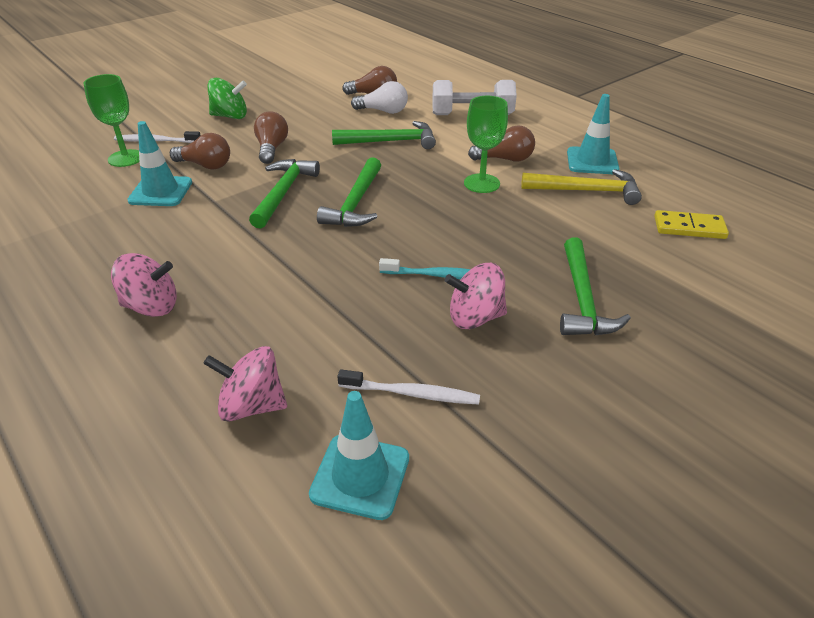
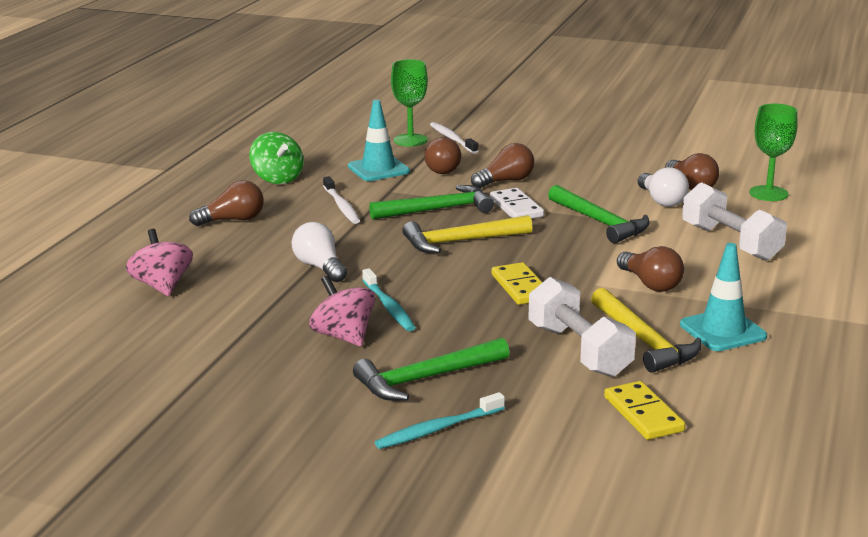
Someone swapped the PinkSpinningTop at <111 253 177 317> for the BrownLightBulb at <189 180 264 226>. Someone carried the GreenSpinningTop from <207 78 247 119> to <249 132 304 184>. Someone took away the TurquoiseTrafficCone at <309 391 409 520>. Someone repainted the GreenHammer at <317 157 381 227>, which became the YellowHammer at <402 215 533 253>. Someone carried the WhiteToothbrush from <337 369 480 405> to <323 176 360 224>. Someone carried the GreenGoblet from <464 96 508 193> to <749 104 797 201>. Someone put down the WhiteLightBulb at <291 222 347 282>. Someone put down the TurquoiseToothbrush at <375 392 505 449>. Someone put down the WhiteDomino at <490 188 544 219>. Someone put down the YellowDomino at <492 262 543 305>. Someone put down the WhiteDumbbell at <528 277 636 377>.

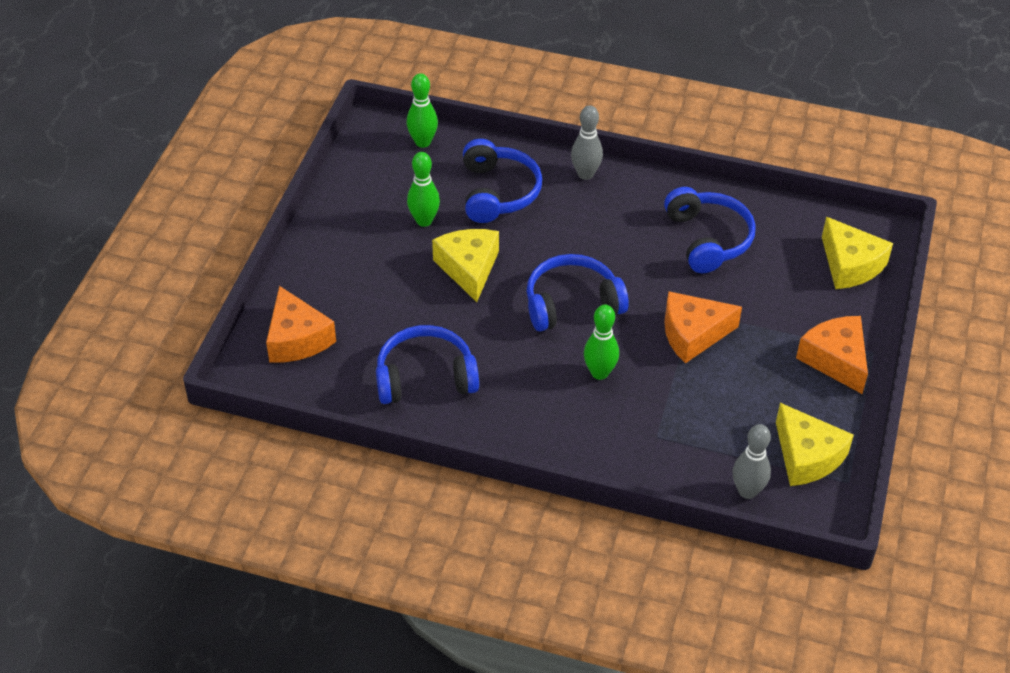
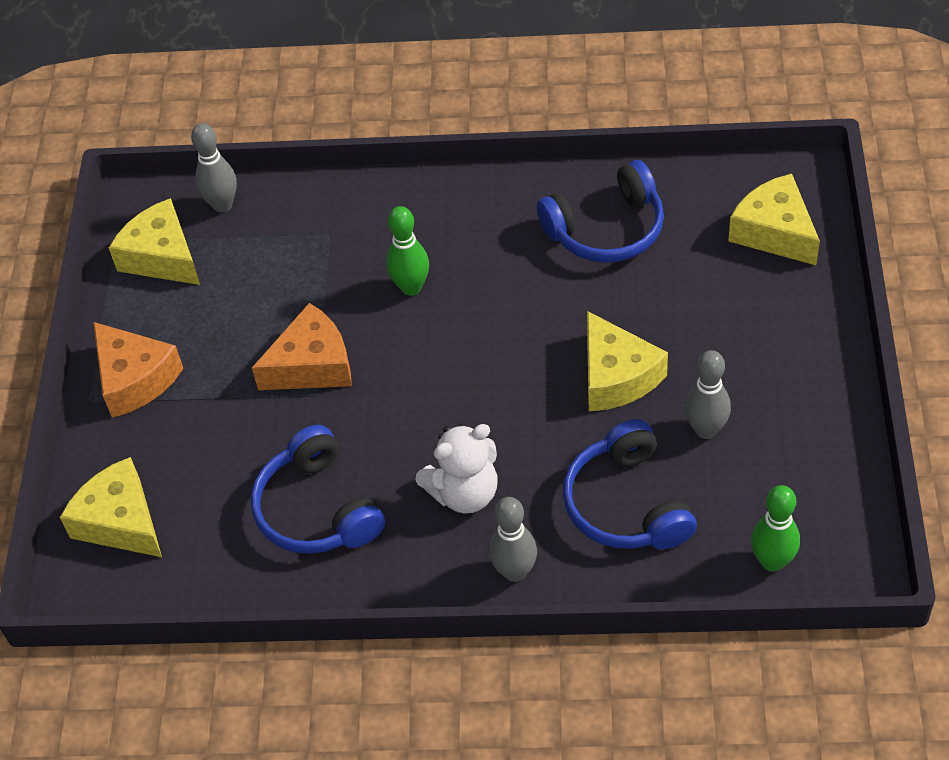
Someone repainted the OrangeCheese at <266 286 336 363>, which became the YellowCheese at <728 174 820 265>. Someone repainted the GreenBowlingPin at <407 152 440 227>, which became the GreyBowlingPin at <685 350 731 439>. Someone took away the BlueHeadphones at <527 254 629 331>. Someone put down the WhiteTeddyBear at <416 424 497 514>.

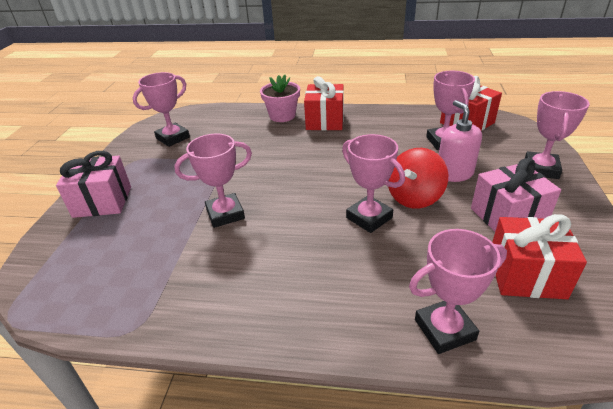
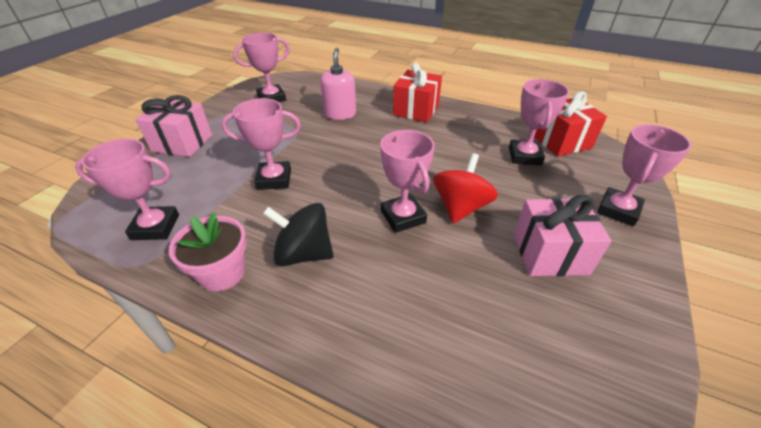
Someone carried the PinkFlowerPot from <260 75 300 122> to <169 213 247 291>. Someone rotated the RedSpinningTop at <388 148 448 209> by 150 degrees clockwise. Someone carried the PinkTrophy from <409 229 507 354> to <75 139 179 240>. Someone carried the PinkSoapDispenser from <439 100 482 182> to <320 48 356 120>. Someone took away the RedGift at <493 214 587 299>. Someone put down the BlackSpinningTop at <263 203 334 266>.

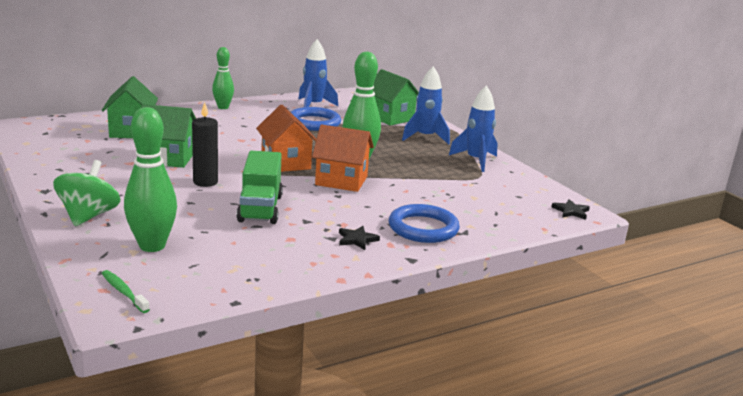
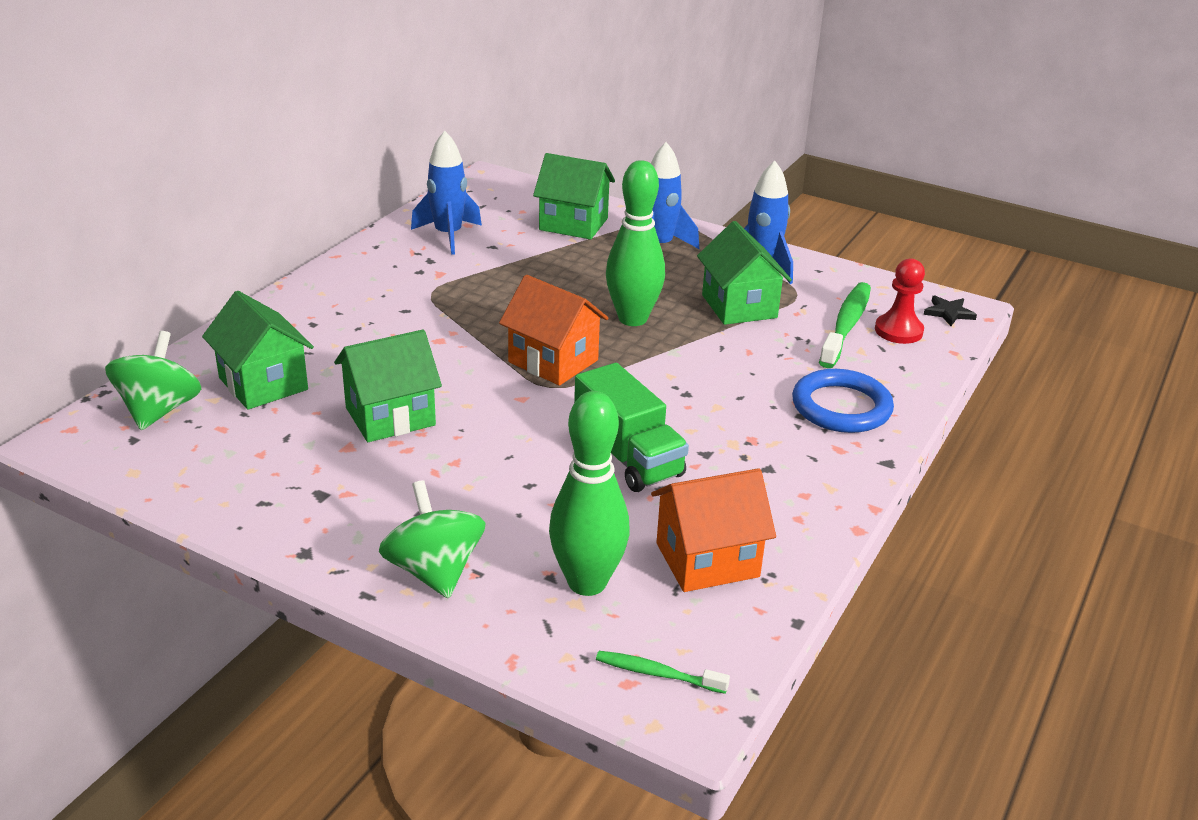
Someone took away the BlackCandle at <192 102 218 187>. Someone took away the GreenBowlingPin at <212 47 234 109>. Someone took away the BlueRing at <291 107 341 131>. Someone carried the OrangeHouse from <312 124 374 192> to <651 468 776 592>. Someone took away the BlackStar at <339 226 380 250>. Someone put down the GreenSpinningTop at <105 331 201 430>. Someone put down the GreenHouse at <697 221 792 325>. Someone put down the GreenToothbrush at <819 282 871 368>. Someone put down the RedPawn at <875 258 925 344>.

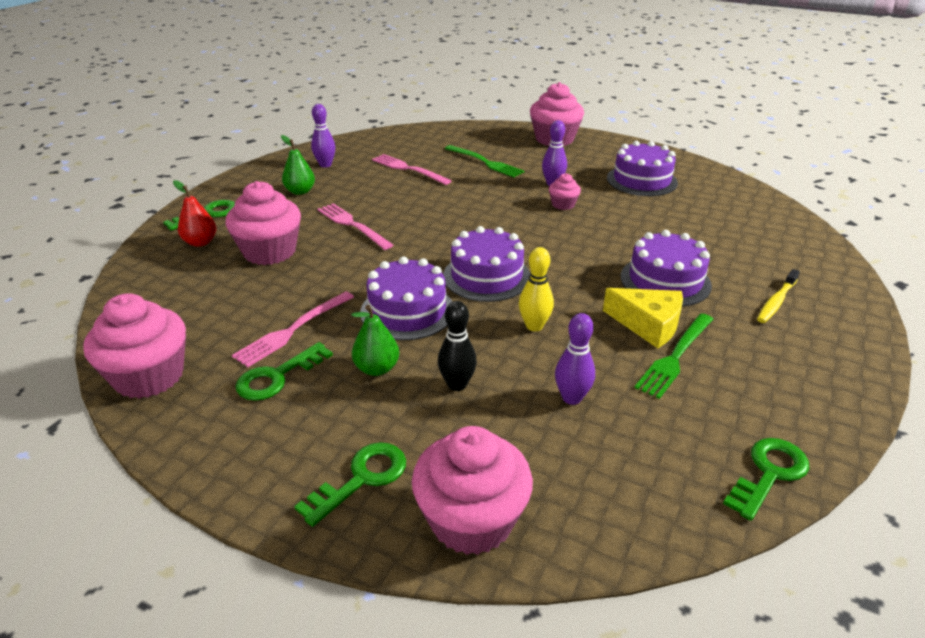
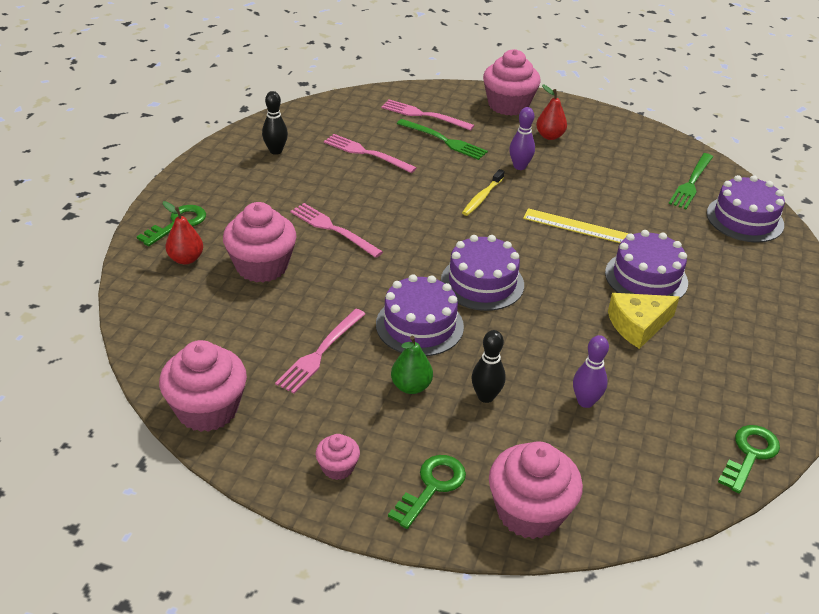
Someone took away the GreenKey at <236 342 333 401>. Someone took away the GreenPear at <281 135 315 195>. Someone repainted the PurpleBowlingPin at <311 104 335 167>, which became the BlackBowlingPin at <262 91 288 155>. Someone took away the YellowBowlingPin at <519 247 554 331>. Someone carried the PinkCupcake from <549 173 581 210> to <316 434 360 480>. Someone rotated the YellowCheese at <603 288 683 348> by 135 degrees clockwise. Someone carried the PurpleCake from <607 141 678 196> to <707 175 785 243>. Someone carried the GreenFork from <634 313 713 399> to <668 153 713 209>. Someone carried the YellowToothbrush from <757 269 800 323> to <462 169 505 216>. Someone put down the PinkFork at <381 100 475 131>. Someone put down the YellowRuler at <523 208 629 243>. Someone put down the RedPear at <536 85 567 140>.

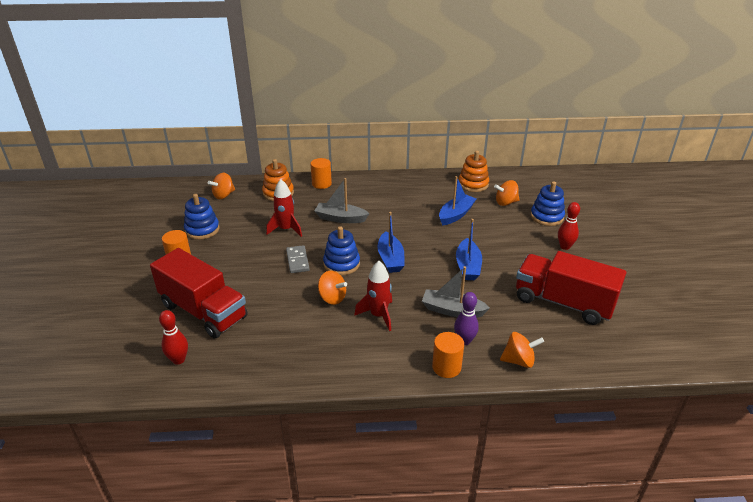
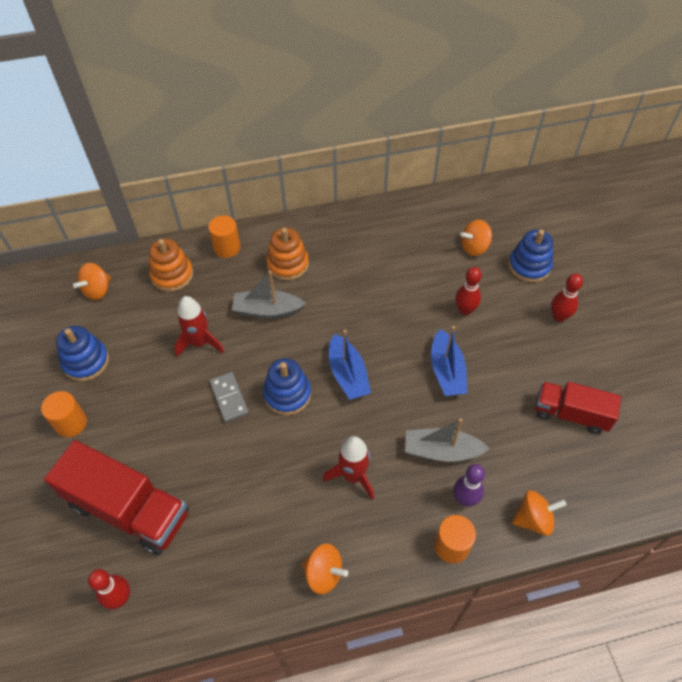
Someone carried the OrangeSpinningTop from <318 271 347 305> to <302 543 348 595>. Someone took away the BlueBoat at <439 176 476 226>. Someone carried the OrangeStackingToy from <459 151 489 192> to <266 228 309 281>. Someone scaled the RedTruck at <516 251 626 325> by 0.63. Someone put down the RedBowlingPin at <455 267 482 315>.

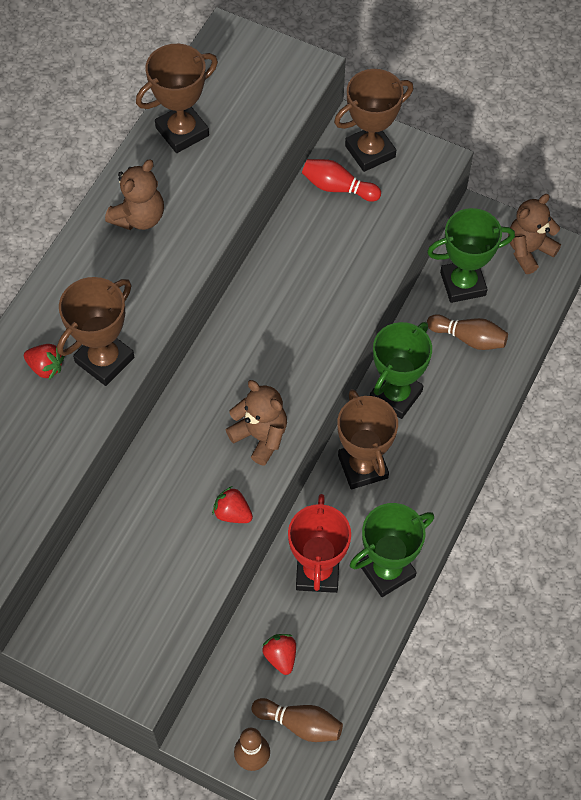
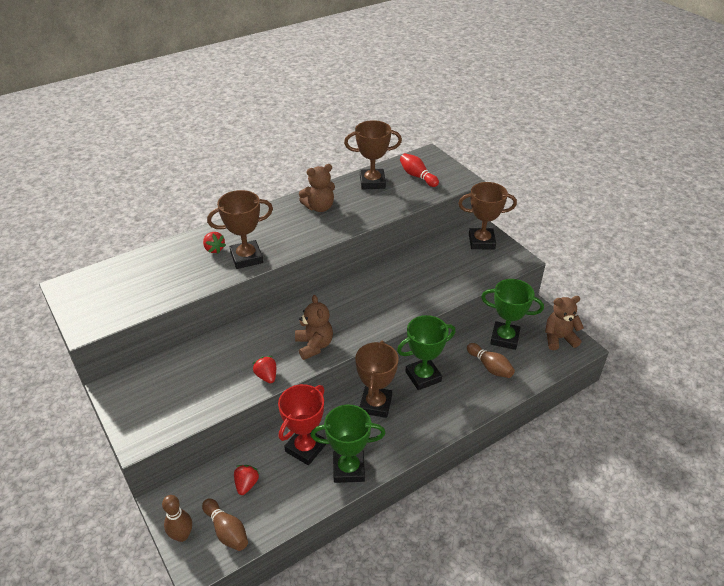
Someone carried the RedBowlingPin from <302 159 381 202> to <400 153 439 187>.

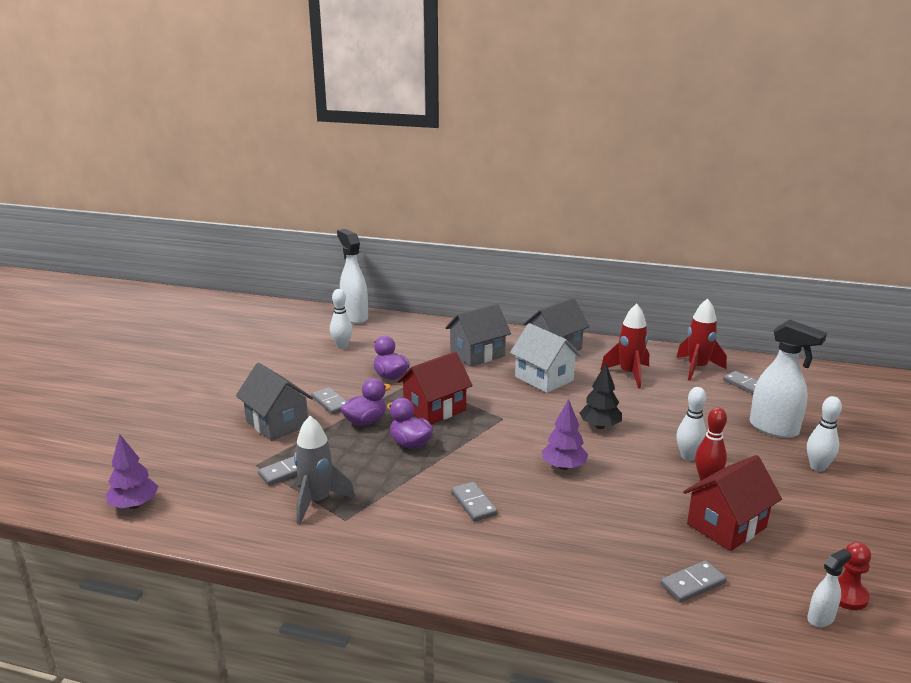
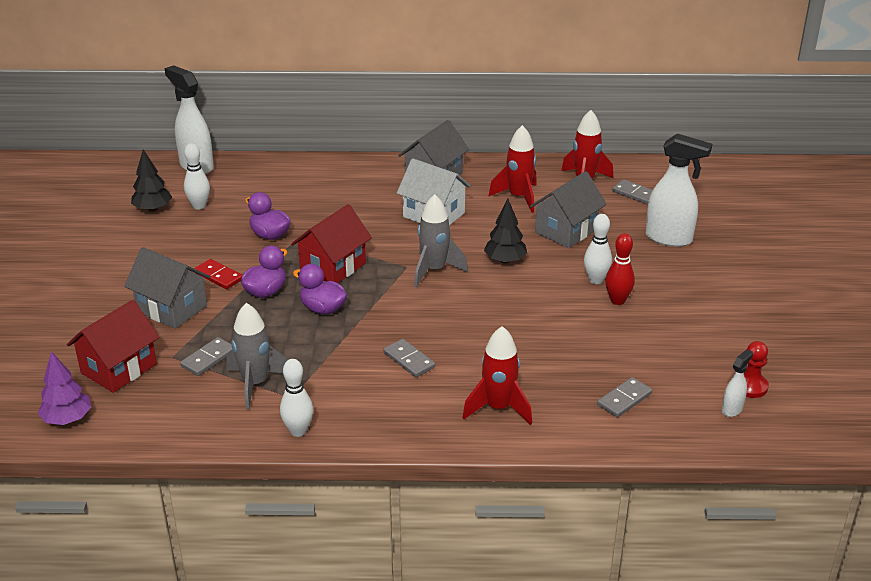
Someone repainted the GreyDomino at <311 387 347 415>, which became the RedDomino at <194 259 242 289>. Someone carried the GreyHouse from <445 304 511 367> to <530 171 607 248>. Someone took away the PurpleTree at <542 399 588 470>. Someone carried the RedHouse from <683 455 782 551> to <67 300 160 393>. Someone carried the WhiteBowlingPin from <807 396 842 472> to <280 359 313 437>. Someone put down the BlackTree at <131 149 172 212>. Someone put down the GreyRocket at <414 194 468 287>. Someone put down the RedRocket at <462 326 532 425>.

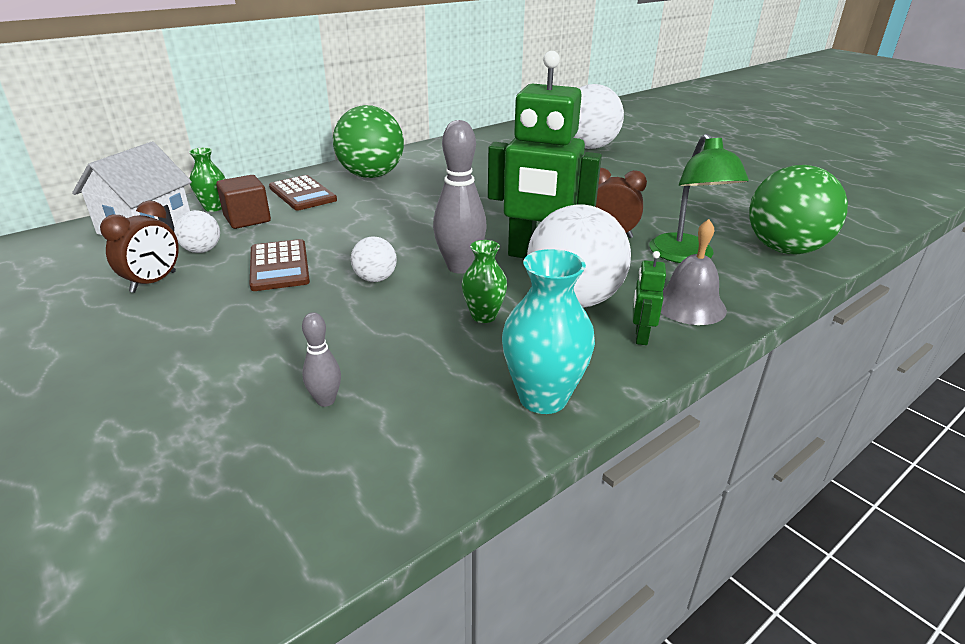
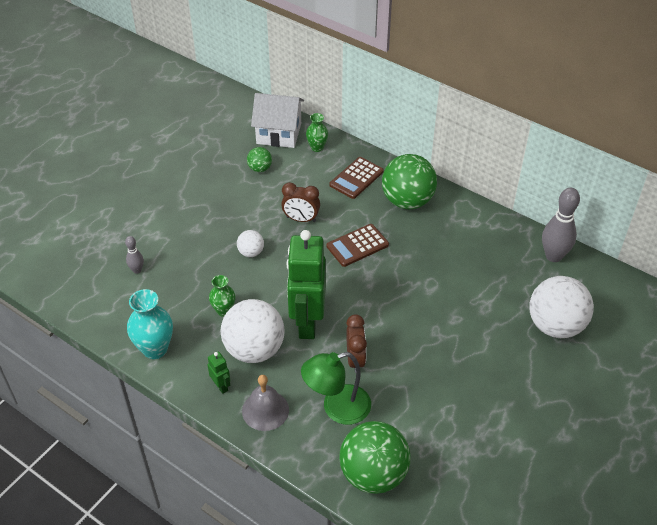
Someone carried the BrownClock from <100 200 179 293> to <281 182 320 222>. Someone repainted the WhiteBall at <174 210 220 253>, which became the GreenBall at <247 147 272 172>. Someone took away the BrownCube at <216 175 271 229>. Someone carried the BrownCalculator from <249 239 310 291> to <327 224 389 267>. Someone carried the GreyBowlingPin from <433 120 487 274> to <542 188 580 262>. Someone rotated the GreenRobot at <633 251 666 345> by 60 degrees clockwise.

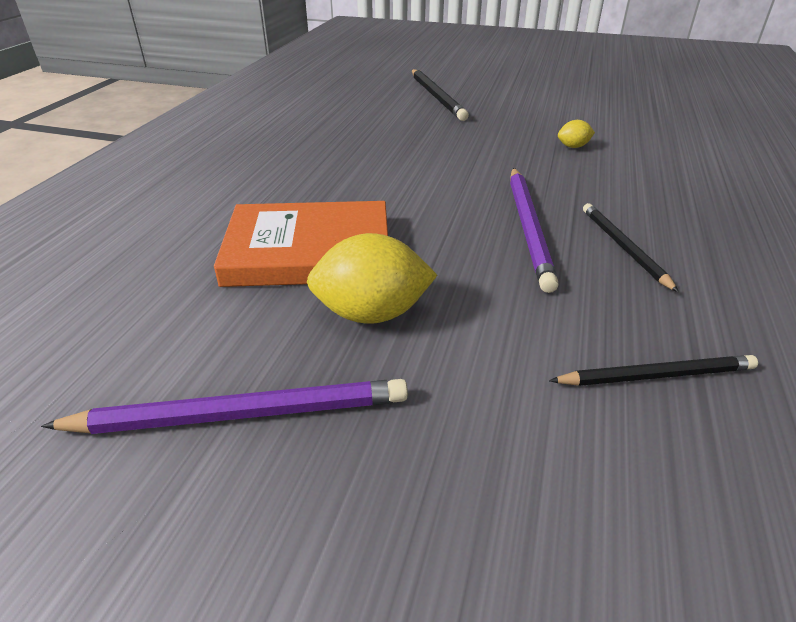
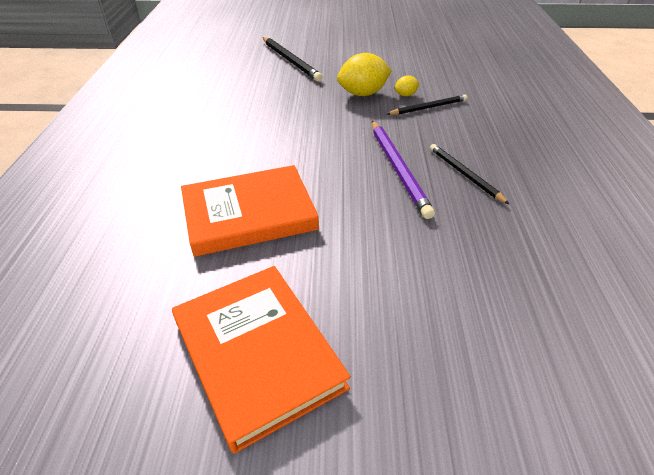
Someone swapped the PurplePencil at <41 379 408 434> for the OrangeBook at <172 266 351 454>. Someone carried the YellowLemon from <307 233 438 324> to <337 53 392 96>. Someone carried the BlackPencil from <549 355 758 386> to <387 94 467 115>.

